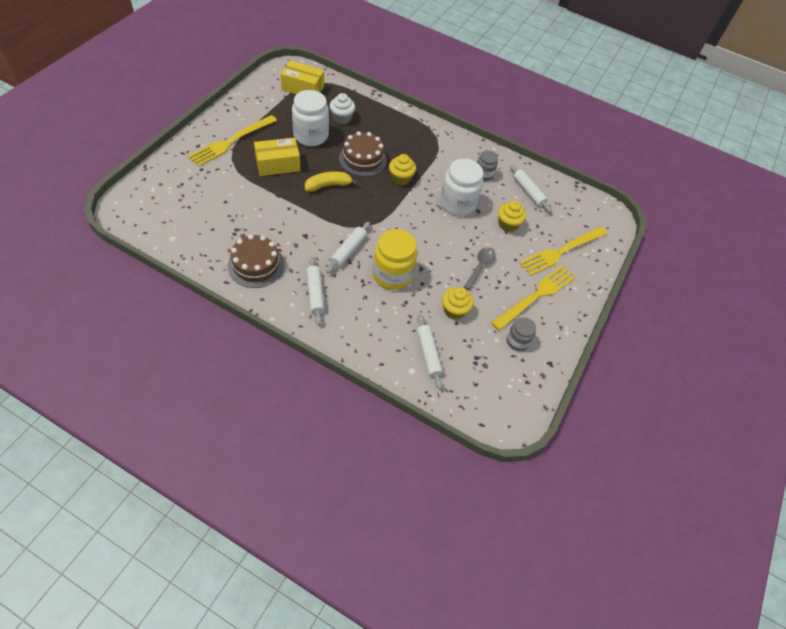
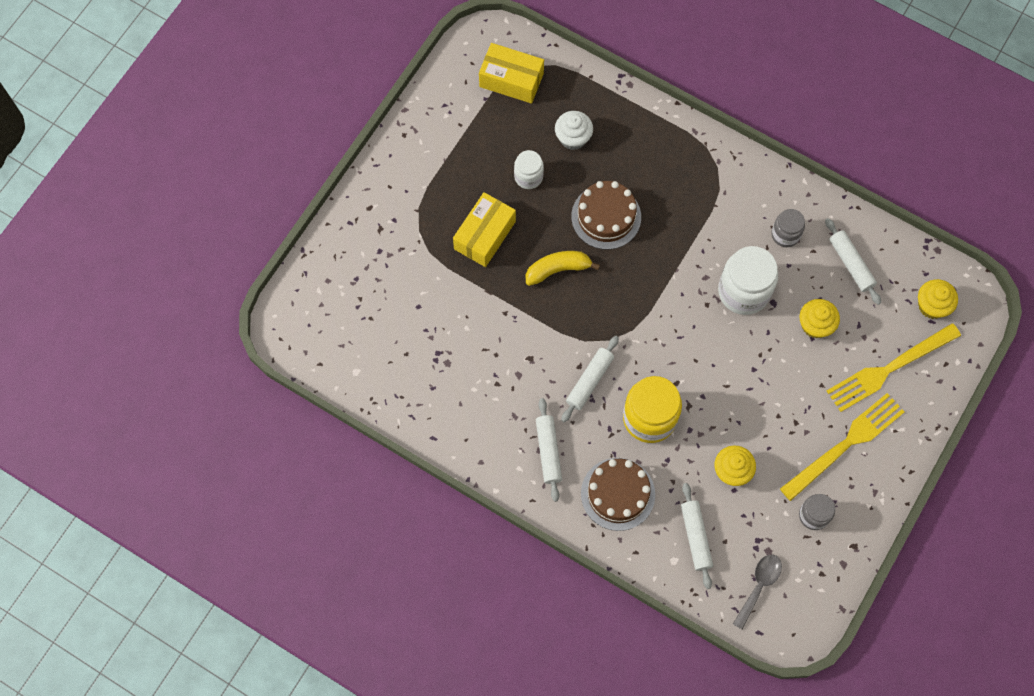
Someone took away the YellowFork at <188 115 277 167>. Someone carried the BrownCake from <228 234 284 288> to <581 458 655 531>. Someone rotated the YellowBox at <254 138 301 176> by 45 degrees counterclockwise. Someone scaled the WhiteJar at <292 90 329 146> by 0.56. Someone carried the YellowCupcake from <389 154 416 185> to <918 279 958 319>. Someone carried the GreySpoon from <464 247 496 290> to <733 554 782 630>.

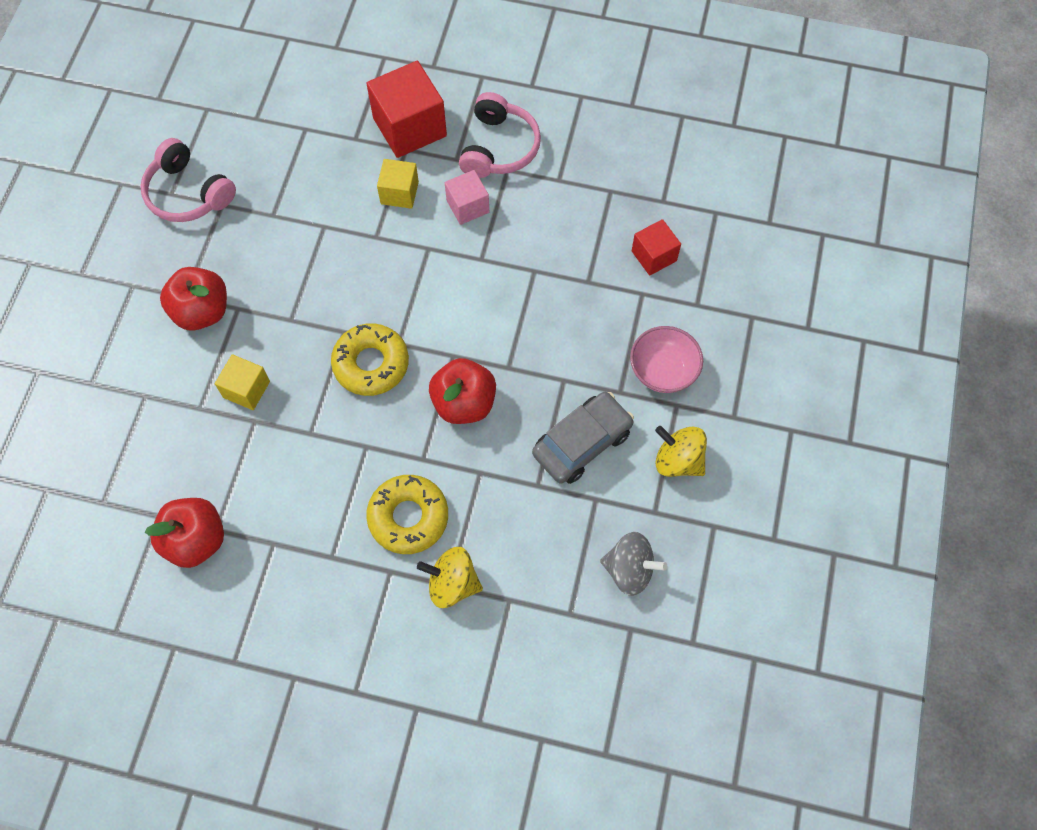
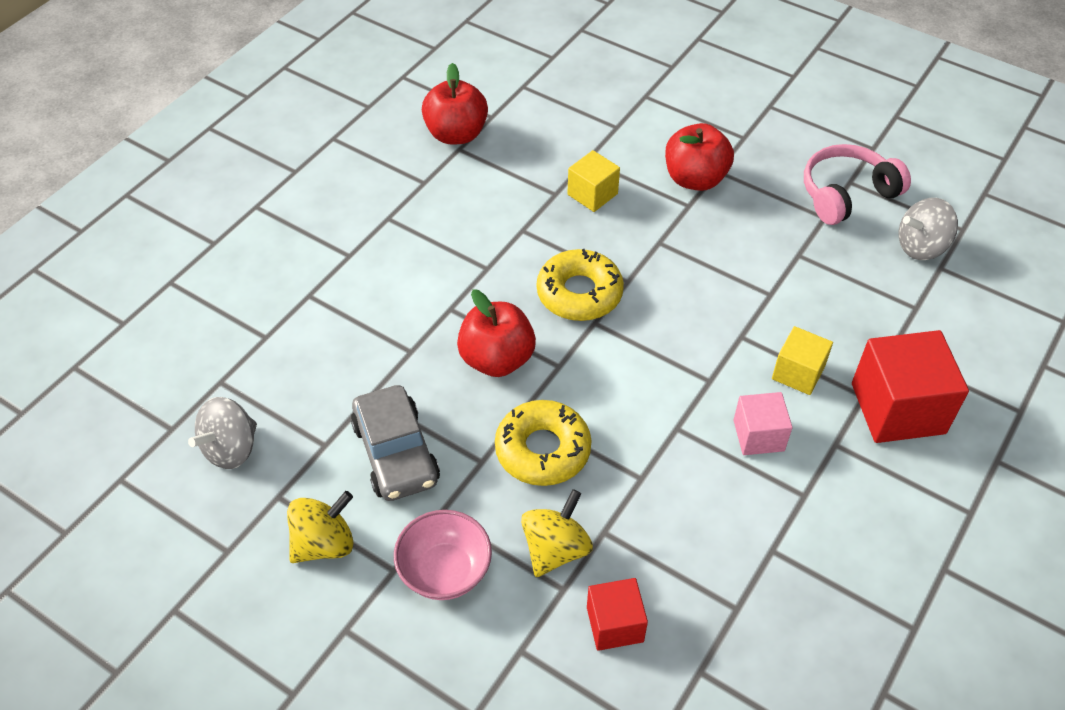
Someone carried the YellowDonut from <366 475 448 554> to <495 400 592 486>. Someone carried the YellowSpinningTop from <417 547 483 608> to <521 489 593 577>. Someone took away the PinkHeadphones at <459 92 541 178>. Someone put down the GreySpinningTop at <899 198 958 260>.

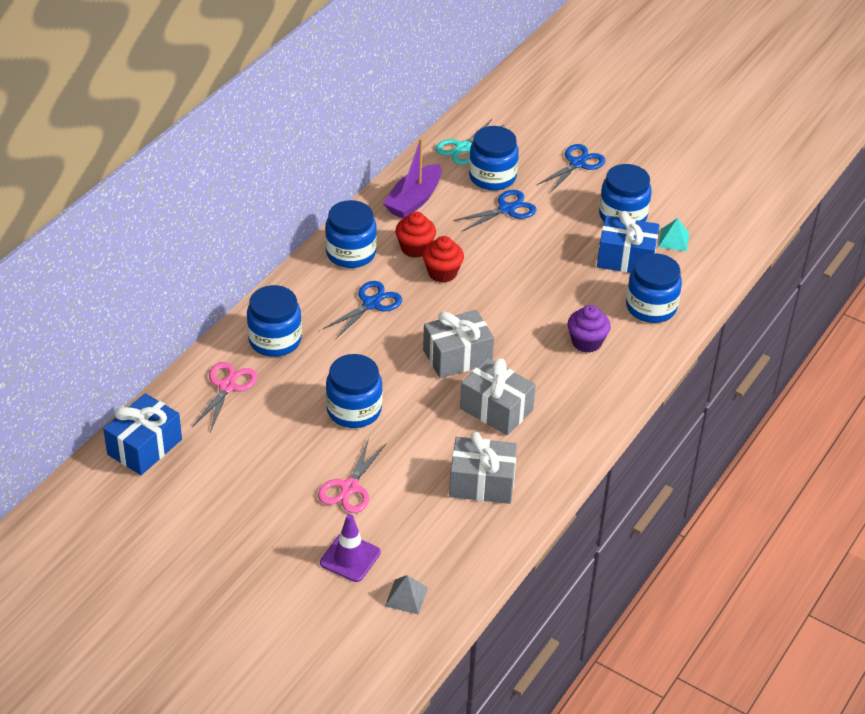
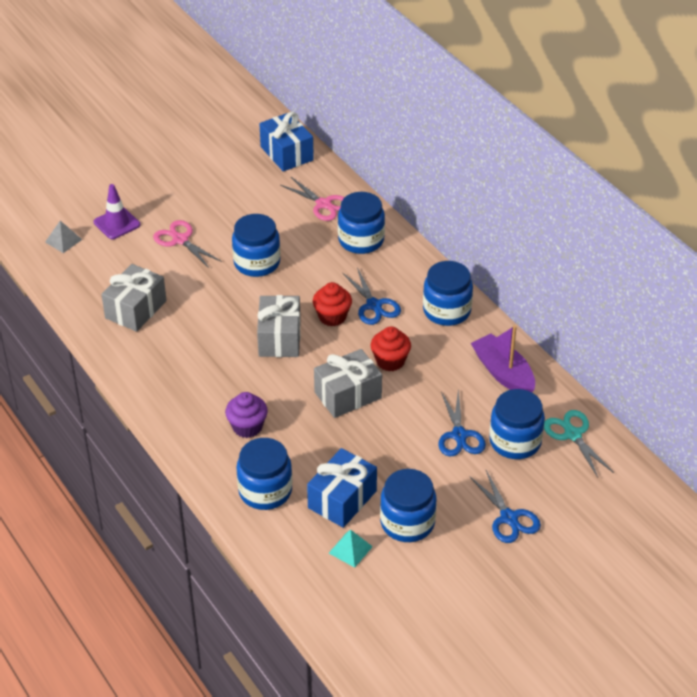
Someone carried the RedCupcake from <395 211 436 258> to <313 282 352 326>. Someone carried the GreyGift from <460 358 536 435> to <314 349 382 418>.

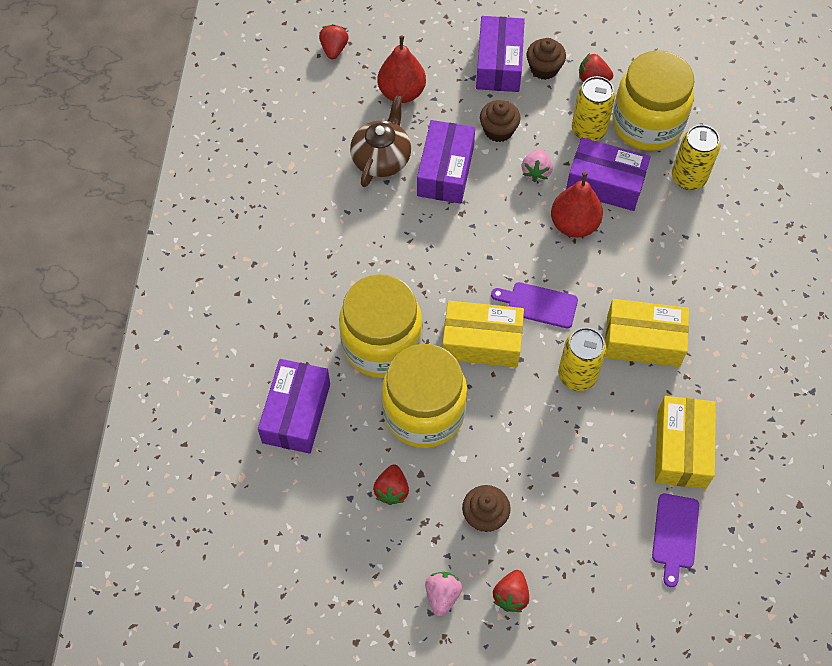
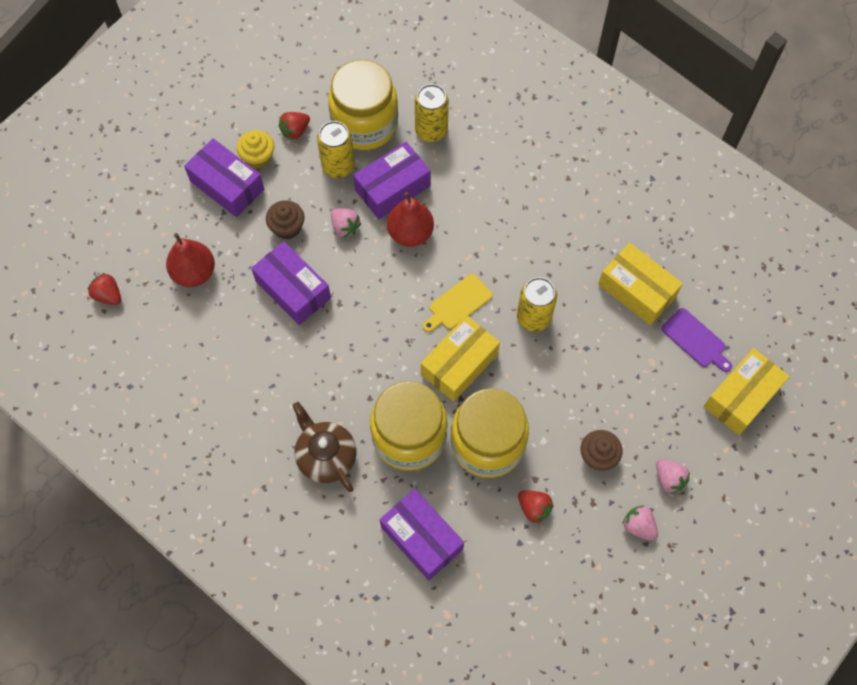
Someone carried the BrownTeapot from <350 95 411 187> to <292 402 357 492>. Someone repainted the PurpleCuttingBoard at <491 282 578 328>, which became the YellowCuttingBoard at <423 274 493 332>. Someone repainted the RedStrawberry at <493 570 529 612>, which became the PinkStrawberry at <656 459 690 494>. Someone repainted the BrownCupcake at <527 38 566 80>, which became the YellowCupcake at <237 130 274 169>. Someone carried the YellowBox from <605 299 689 367> to <704 348 790 435>.

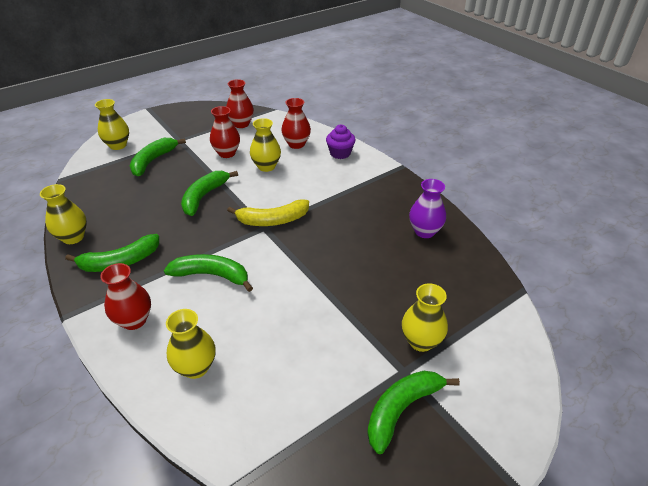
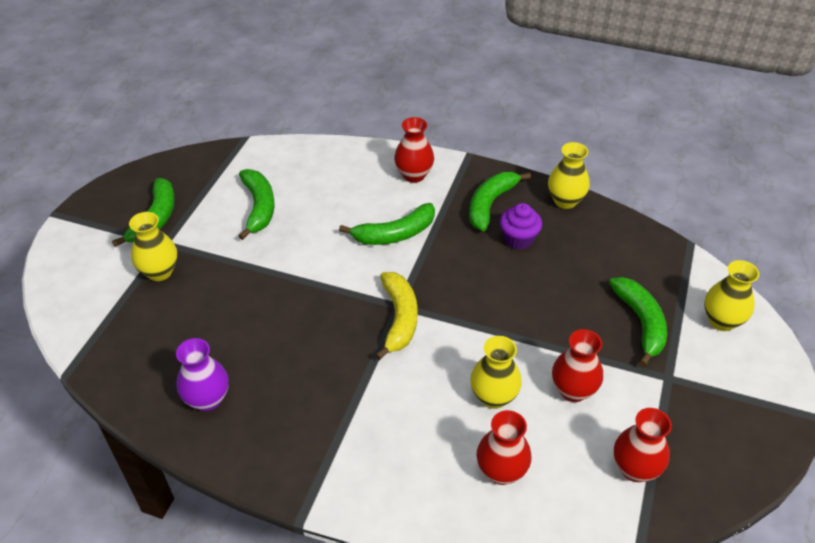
Someone took away the YellowVase at <166 309 216 379>. Someone carried the GreenBanana from <181 171 238 216> to <238 169 275 240>. Someone rotated the YellowBanana at <227 199 309 226> by 135 degrees clockwise. Someone carried the PurpleCupcake from <326 125 355 159> to <500 203 542 249>.

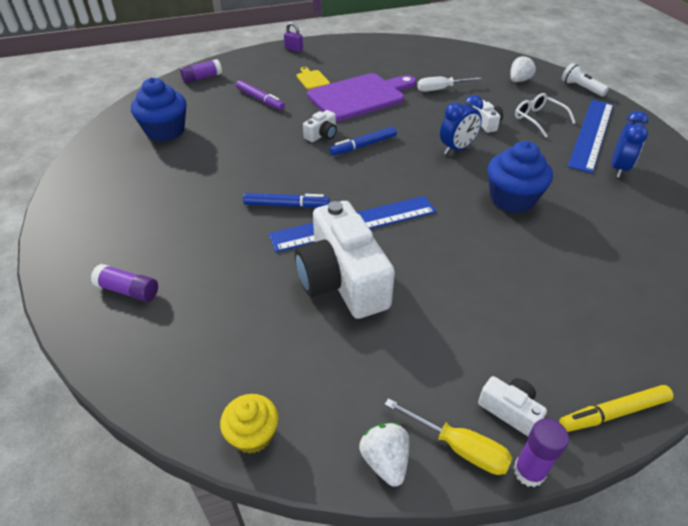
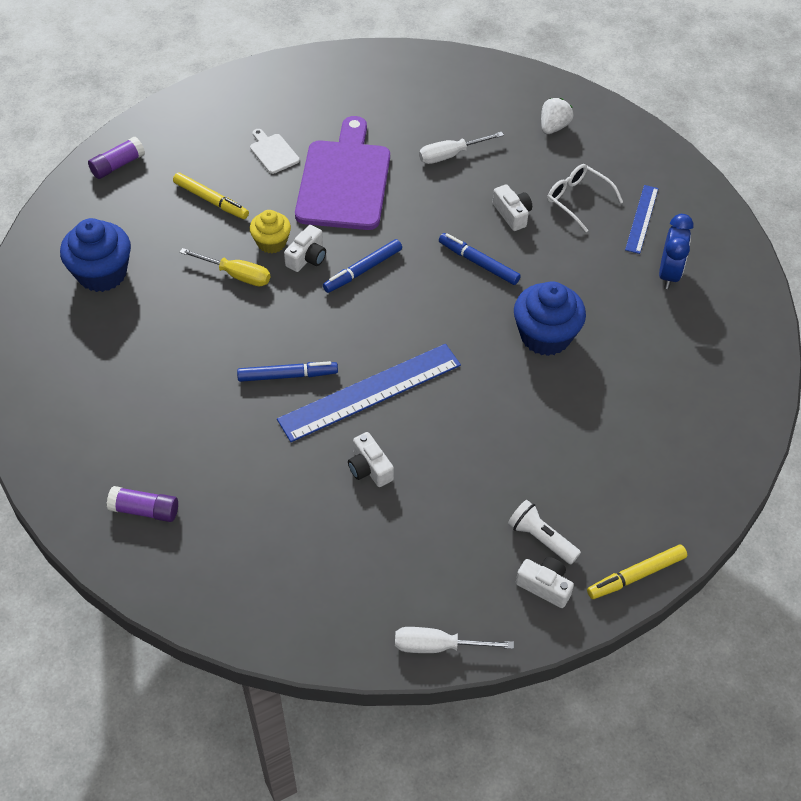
Someone carried the YellowCupcake from <220 394 278 454> to <250 210 291 253>. Someone repainted the PurpleMarker at <236 80 285 110>, which became the YellowMarker at <173 172 249 219>. Someone took away the PurplePadlock at <284 22 303 52>. Someone scaled the WhiteCamera at <295 201 395 319> by 0.44. Someone repainted the YellowCuttingBoard at <297 67 330 90>, which became the WhiteCuttingBoard at <250 129 300 174>. Someone rotated the PurpleCuttingBoard at <307 73 416 121> by 45 degrees counterclockwise. Someone swapped the WhiteStrawberry at <359 423 410 487> for the WhiteScrewdriver at <395 627 514 653>. Someone carried the YellowScrewdriver from <384 398 512 475> to <180 248 270 286>. Someone swapped the BlueClock at <440 95 483 154> for the BlueMarker at <439 233 521 285>. Someone took away the PurpleGlueStick at <513 418 569 487>. Someone carried the WhiteFlashlight from <562 63 609 96> to <508 500 581 565>. Someone scaled the BlueRuler at <568 100 613 173> by 0.54.

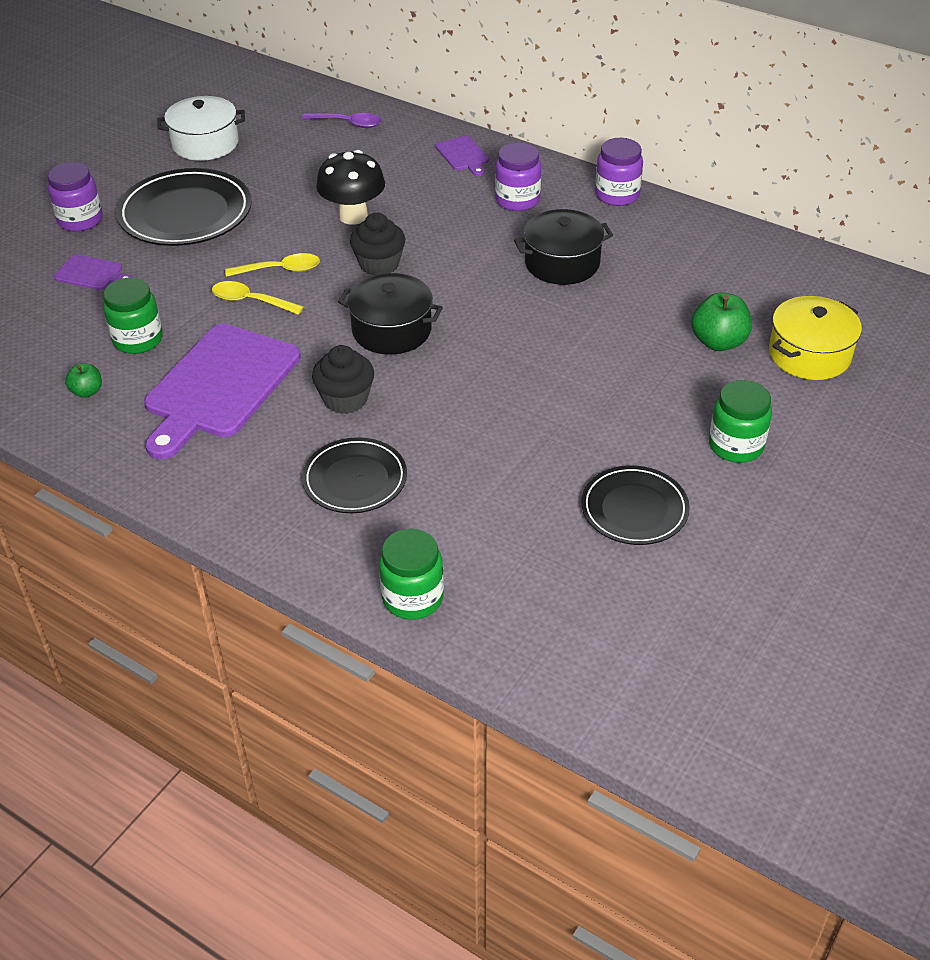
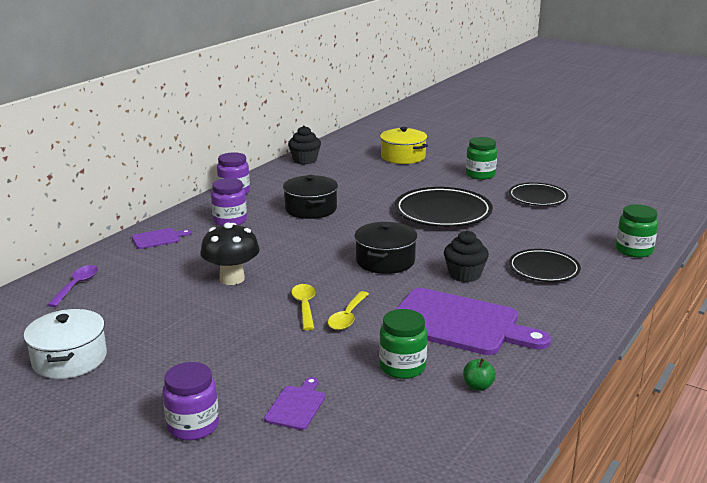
Someone carried the BlackPlate from <116 168 252 246> to <394 187 493 227>. Someone carried the BlackCupcake from <350 213 405 275> to <288 126 321 164>. Someone took away the GreenApple at <691 293 752 351>.

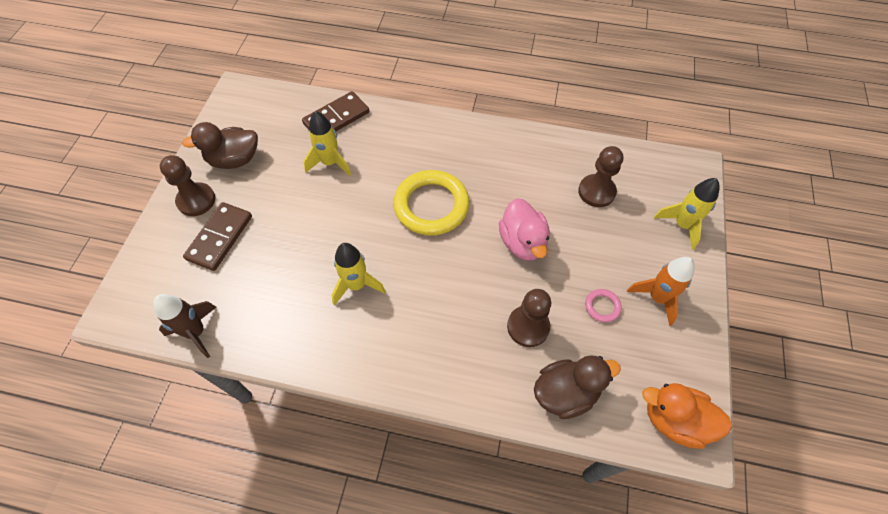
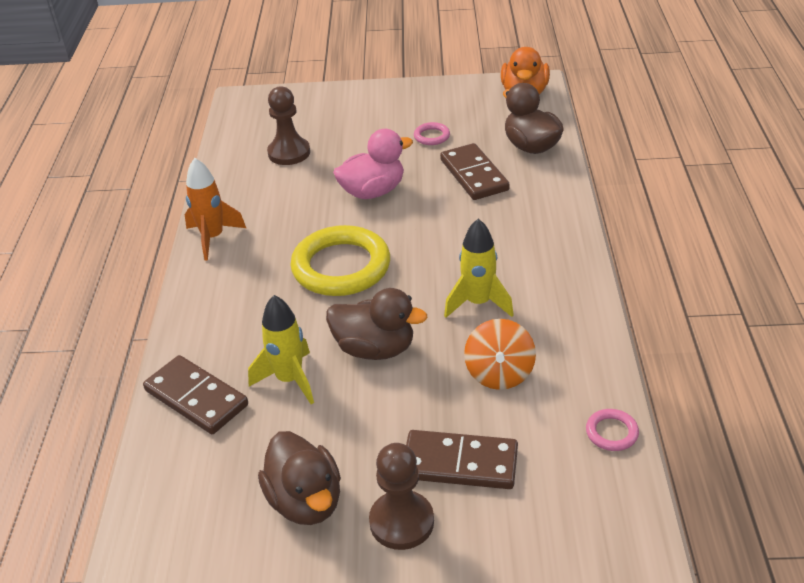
Someone swapped the BrownRocket at <153 294 216 358> for the PinkRing at <586 409 639 451>. Someone swapped the BrownPawn at <507 289 551 347> for the BrownDomino at <440 143 510 200>. Someone carried the OrangeRocket from <627 257 695 326> to <185 158 246 261>. Someone took away the YellowRocket at <654 178 720 250>. Someone put down the BrownDuck at <326 288 428 360>. Someone put down the OrangeSpinningTop at <464 319 536 390>.

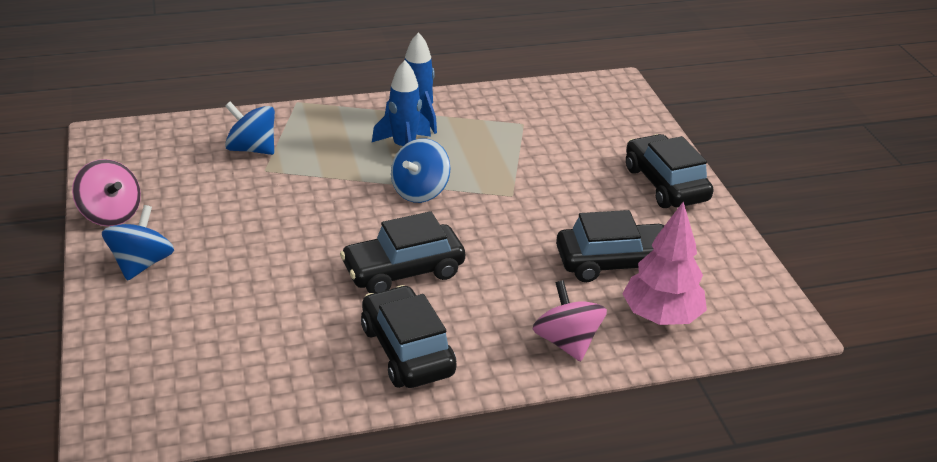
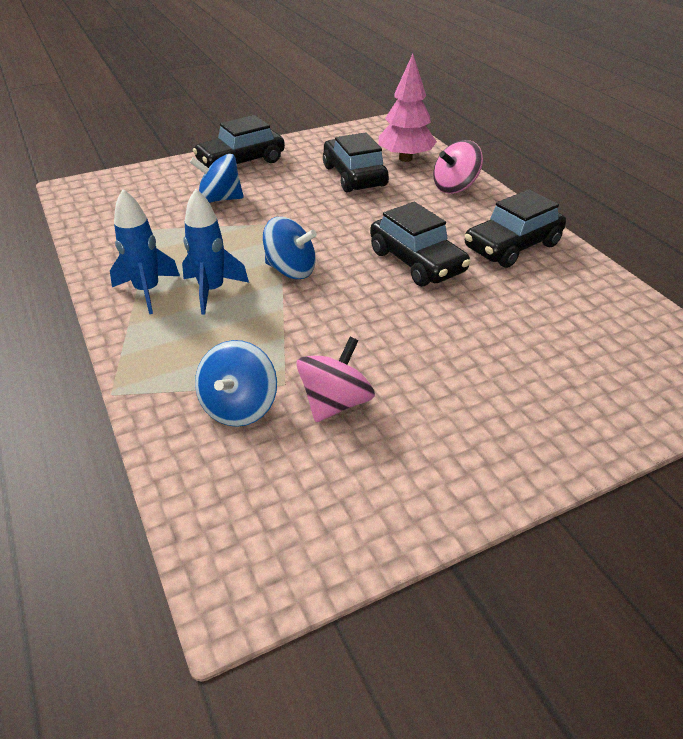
Someone carried the PinkSpinningTop from <72 159 141 226> to <296 337 375 422>. Someone carried the BlueSpinningTop from <102 205 174 281> to <190 154 244 203>.

